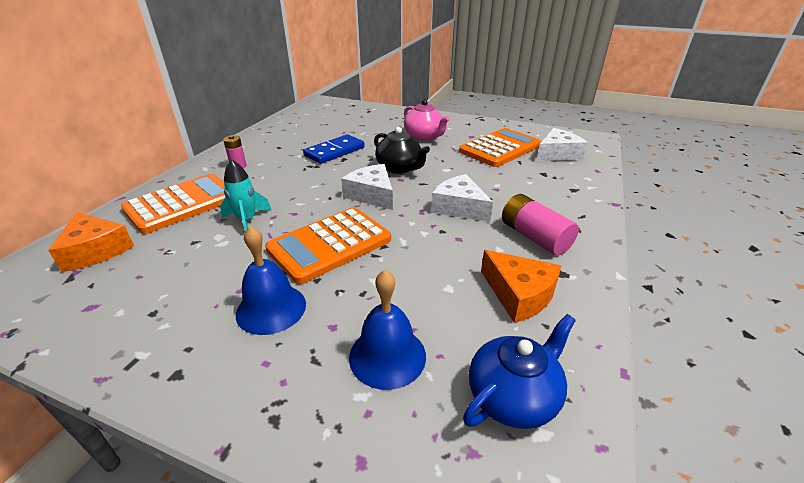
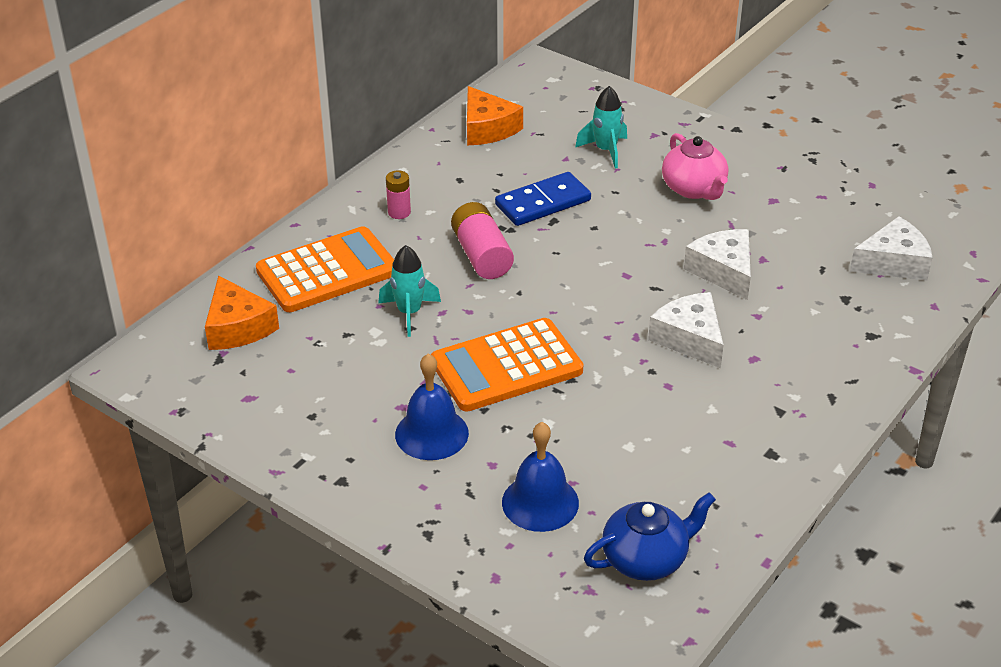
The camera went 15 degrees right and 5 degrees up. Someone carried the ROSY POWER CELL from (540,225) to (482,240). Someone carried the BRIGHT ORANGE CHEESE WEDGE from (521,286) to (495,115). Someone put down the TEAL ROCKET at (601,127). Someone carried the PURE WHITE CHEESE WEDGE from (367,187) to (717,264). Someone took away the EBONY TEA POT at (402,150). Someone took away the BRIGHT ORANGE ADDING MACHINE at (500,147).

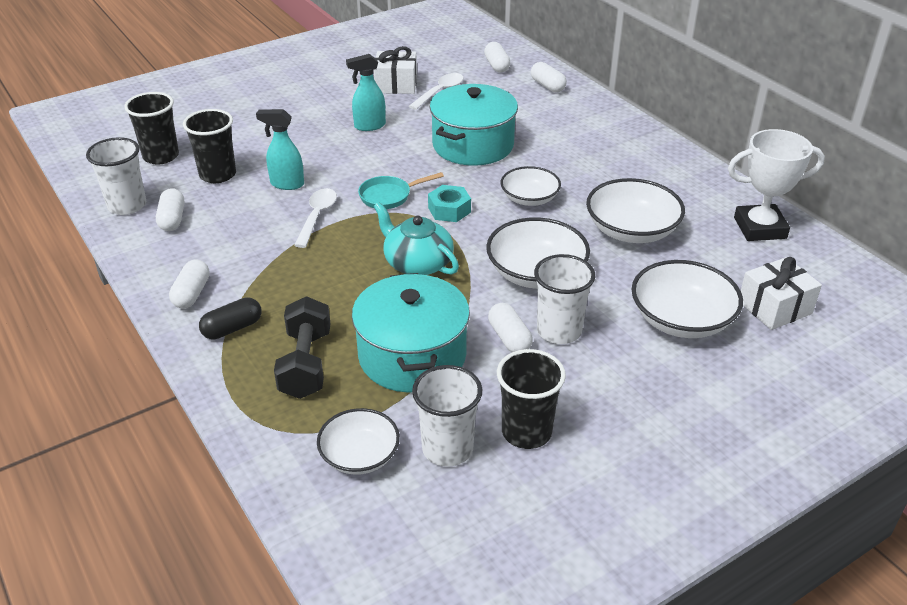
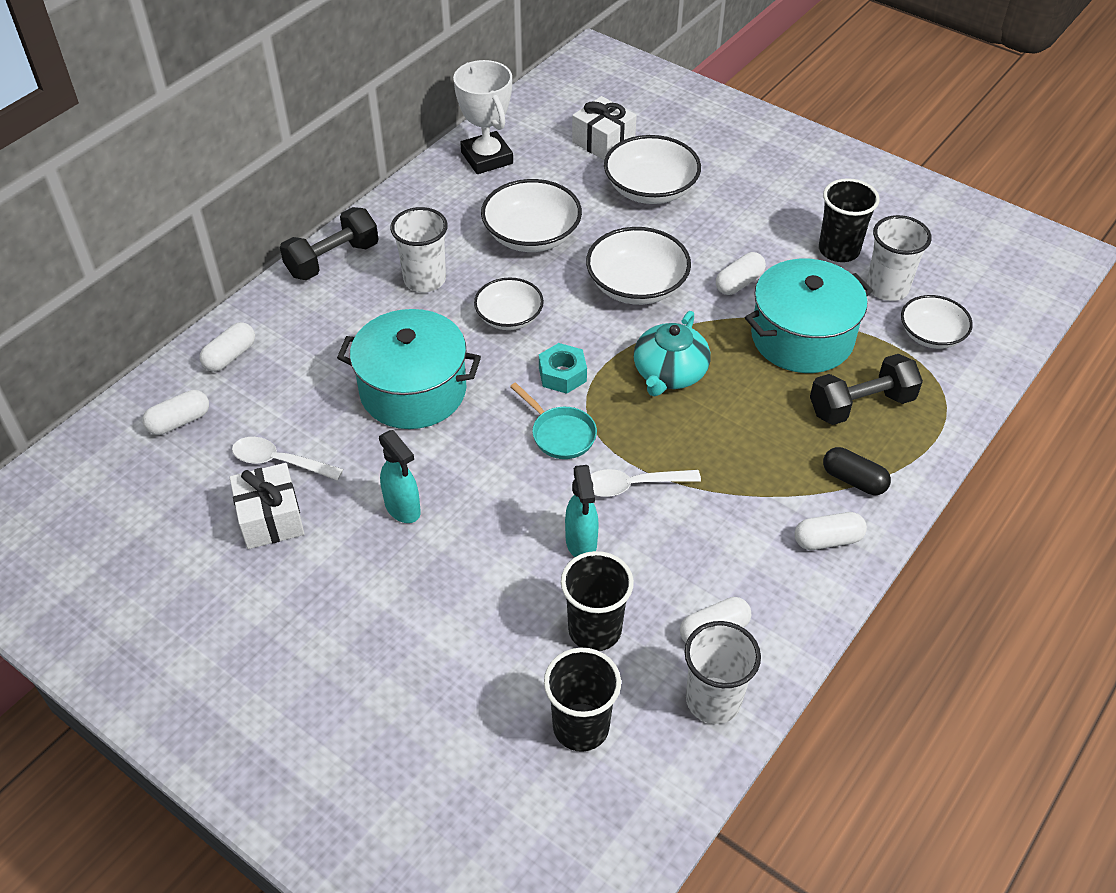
The camera went 110 degrees left and 10 degrees up. Someone put down the EBONY DUMBBELL at (329,243). Someone carried the PURE WHITE TUMBLER from (564,299) to (419,249).

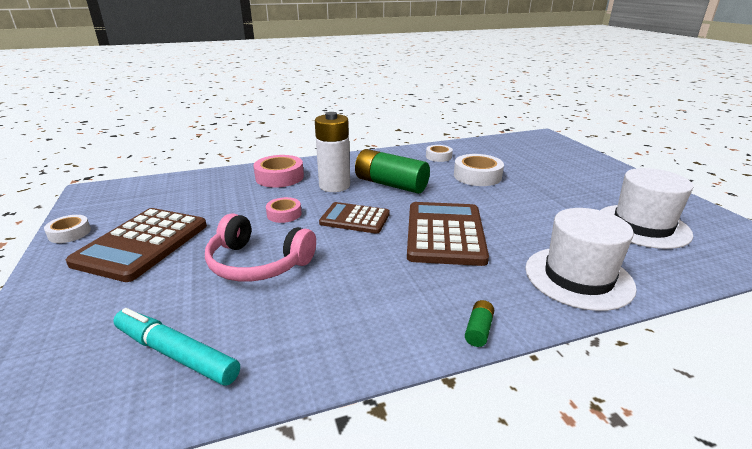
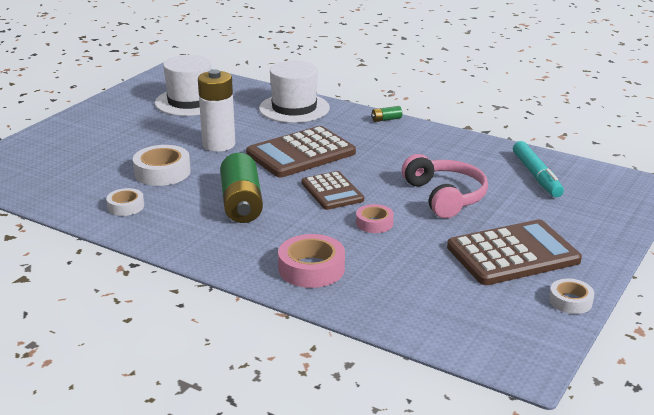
The camera went 130 degrees left and 0 degrees up. Someone carried the PURE WHITE POWER CELL from (332,152) to (216,111).

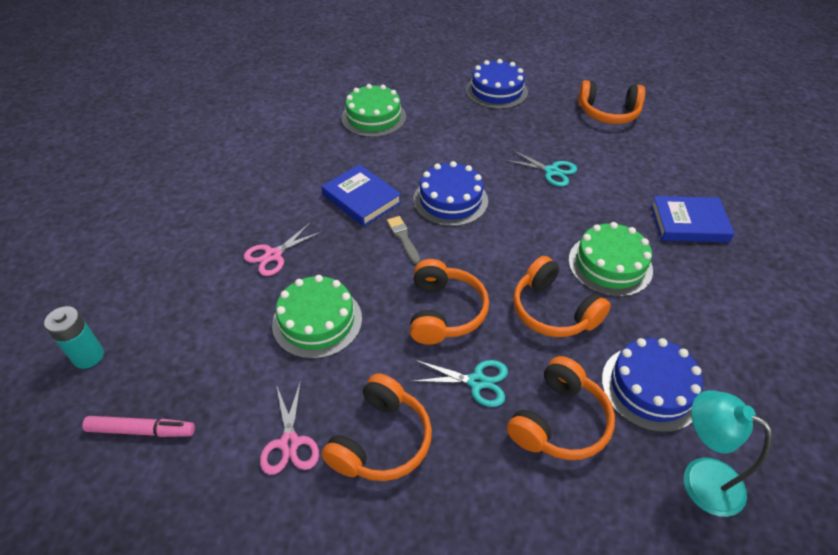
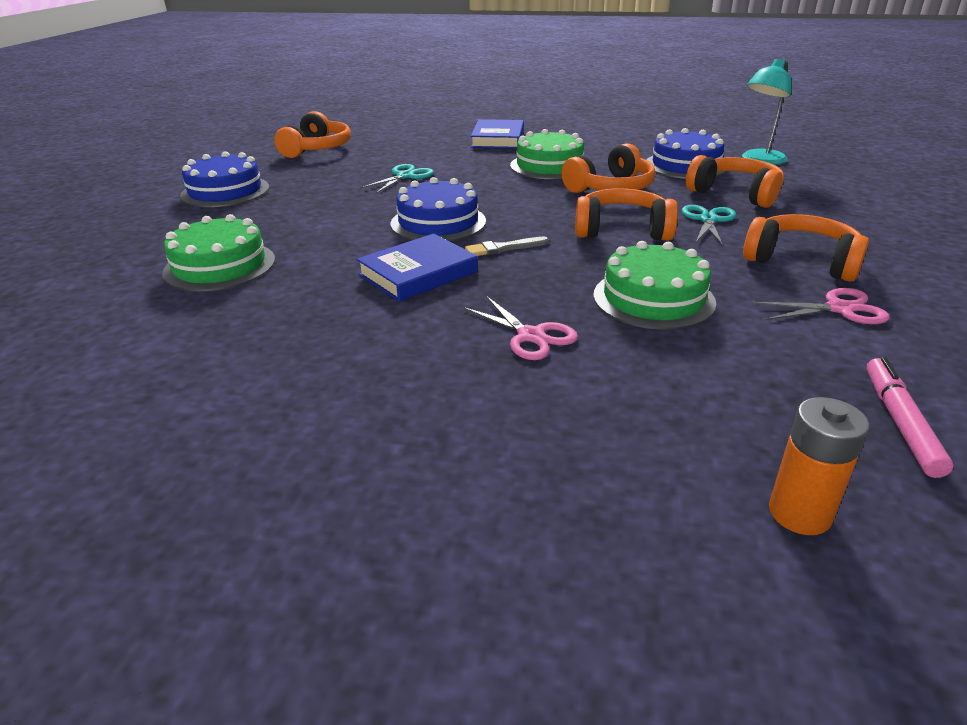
The camera went 85 degrees left and 15 degrees down. Someone repainted the TEAL POWER CELL at (74,337), which became the BRIGHT ORANGE POWER CELL at (819,466).

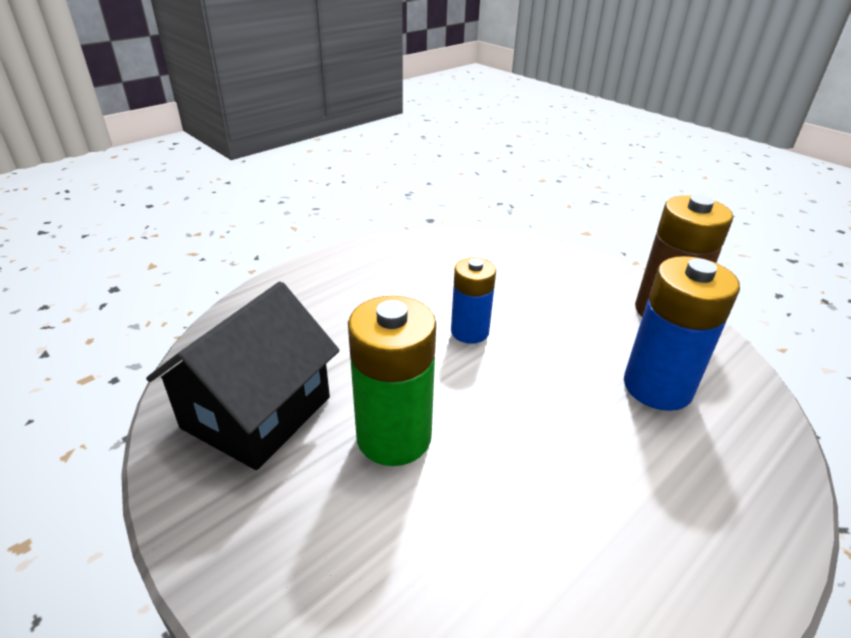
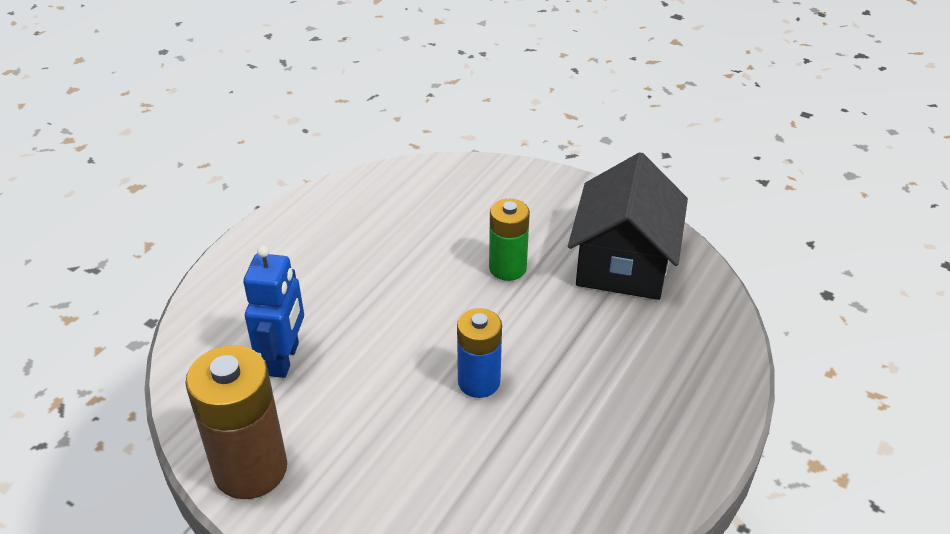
The camera went 165 degrees right and 5 degrees up. Someone swapped the BLUE POWER CELL at (682,333) for the BLUE TOY ROBOT at (273,311). Someone scaled the LEAF-GREEN POWER CELL at (392,381) by 0.63.

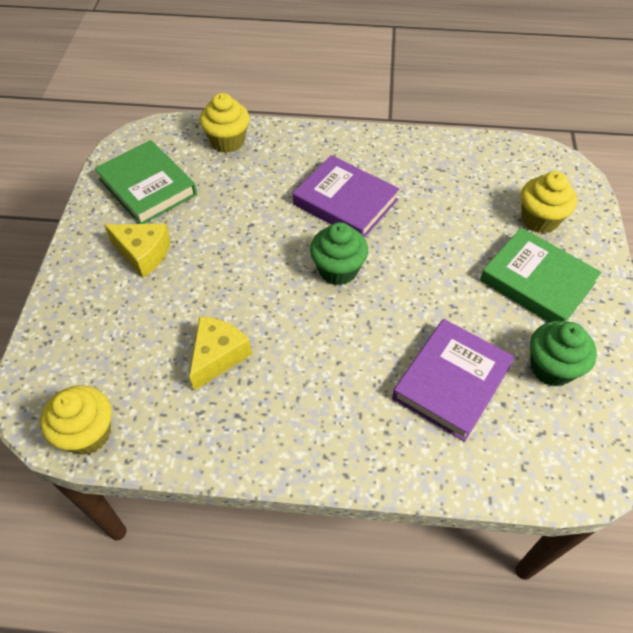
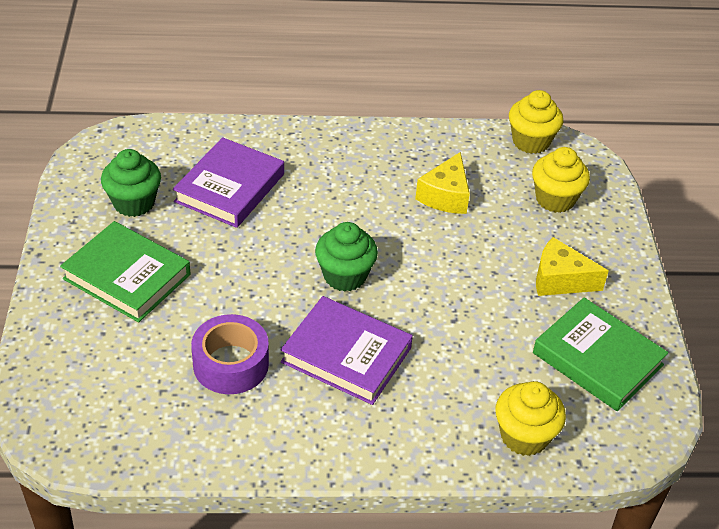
The camera went 170 degrees right and 10 degrees down. Someone put down the ROYAL PURPLE TAPE at (230,354). Someone carried the BRIGHT YELLOW MUFFIN from (549,202) to (561,180).

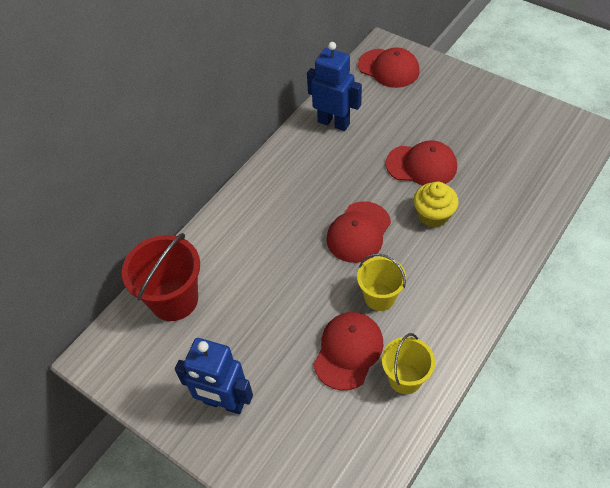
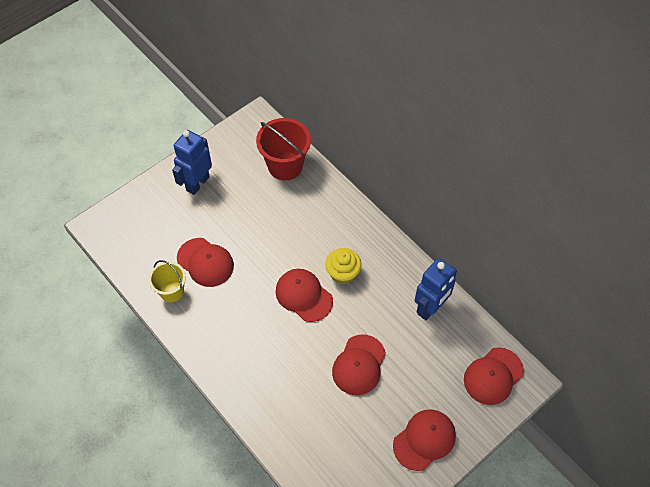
The camera went 100 degrees right and 5 degrees up. Someone carried the BRIGHT YELLOW MUFFIN from (436,205) to (343,266). Someone put down the SCARLET CAP at (424,440). Someone took away the BRIGHT YELLOW SAND BUCKET at (381,282).

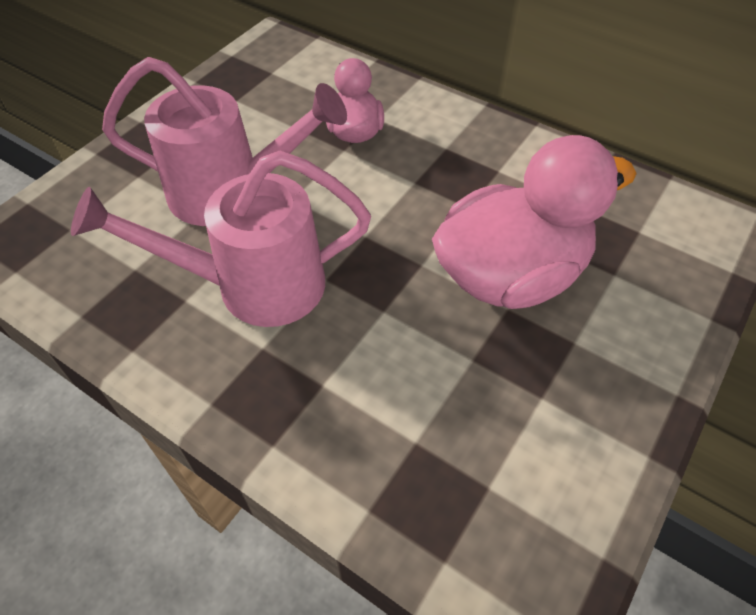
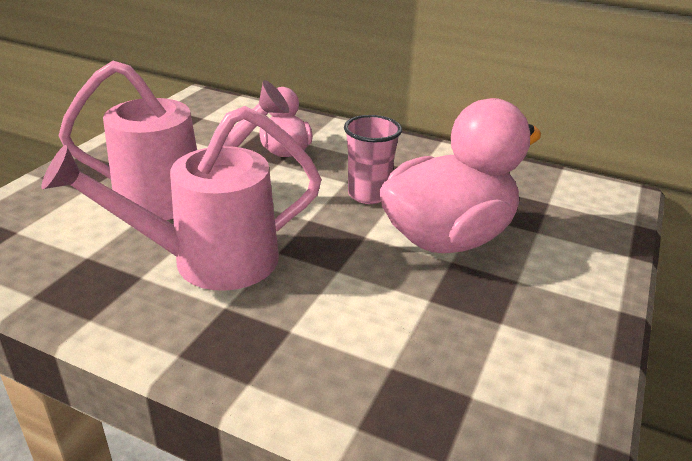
The camera went 10 degrees left and 20 degrees down. Someone put down the ROSY TUMBLER at (373,159).

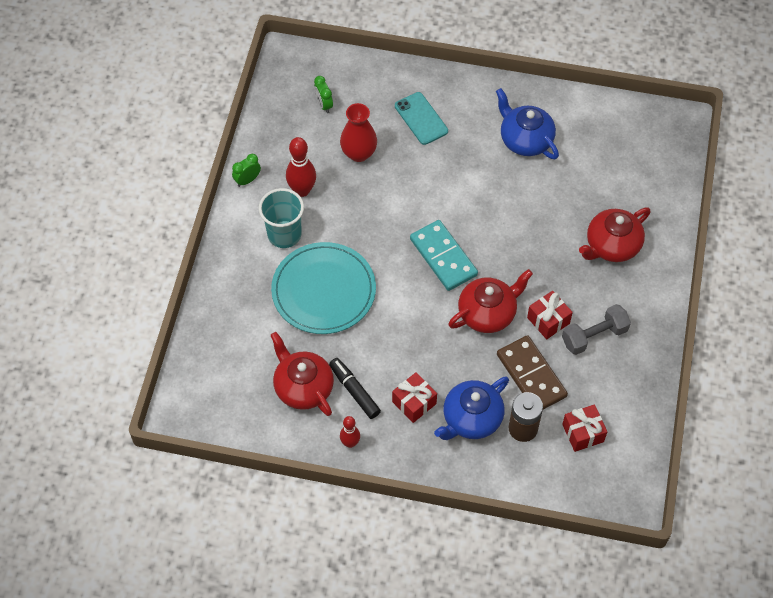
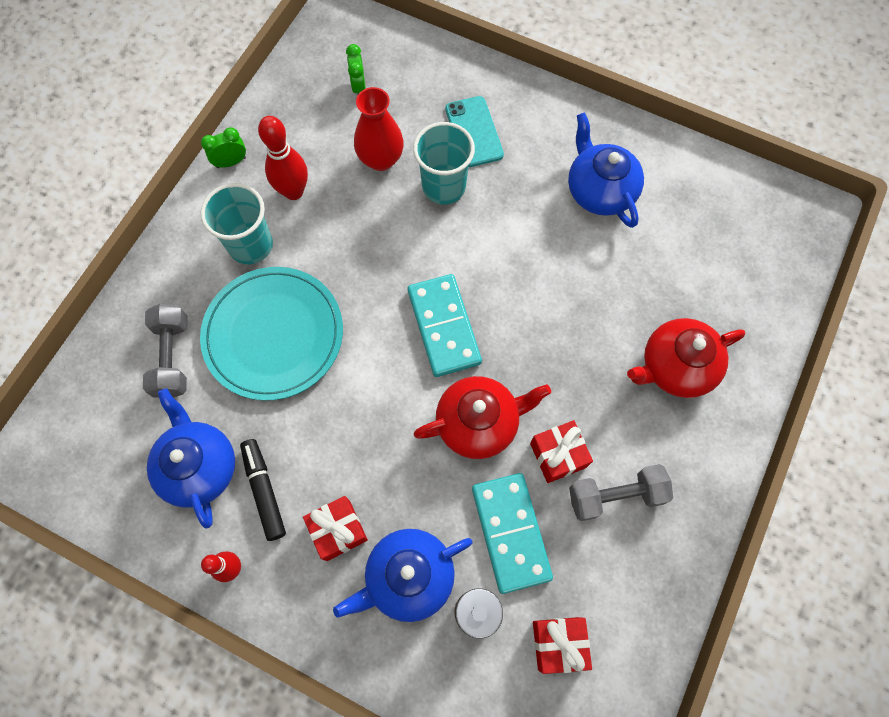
The camera went 15 degrees right and 10 degrees up. Someone put down the ASH-GREY DUMBBELL at (165,351). Someone repainted the SCARLET TEA POT at (302,374), which became the BLUE TEA POT at (191,458). Someone put down the TEAL TUMBLER at (444,163). Someone repainted the DARK BROWN DOMINO PIECE at (532,372), which became the TEAL DOMINO PIECE at (512,533).

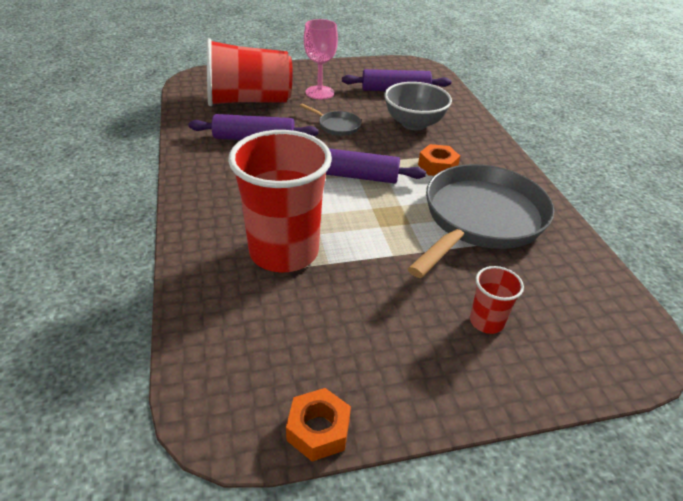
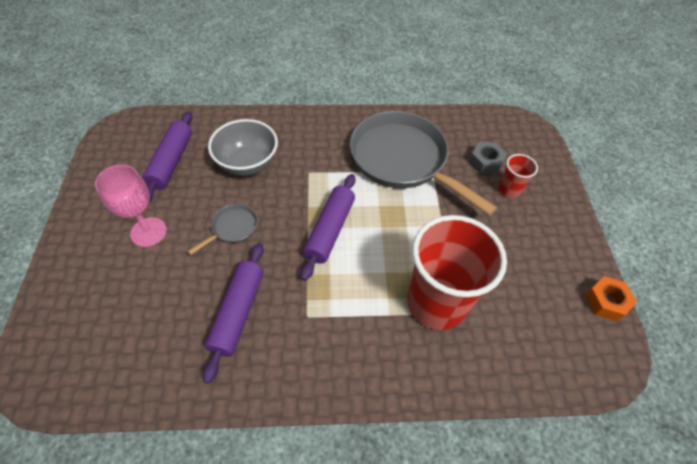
The camera went 80 degrees left and 15 degrees up. Someone put down the ASH-GREY HEXAGON NUT at (488,158). Someone took away the SCARLET TUMBLER at (250,72). Someone took away the BRIGHT ORANGE HEXAGON NUT at (439,160).

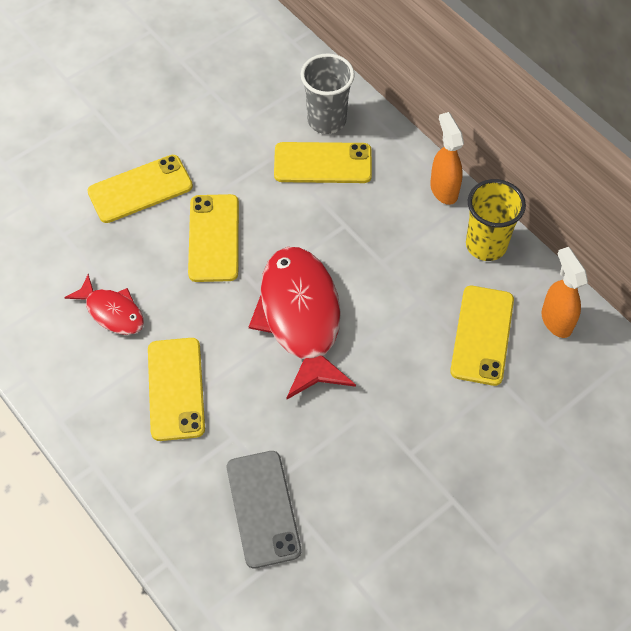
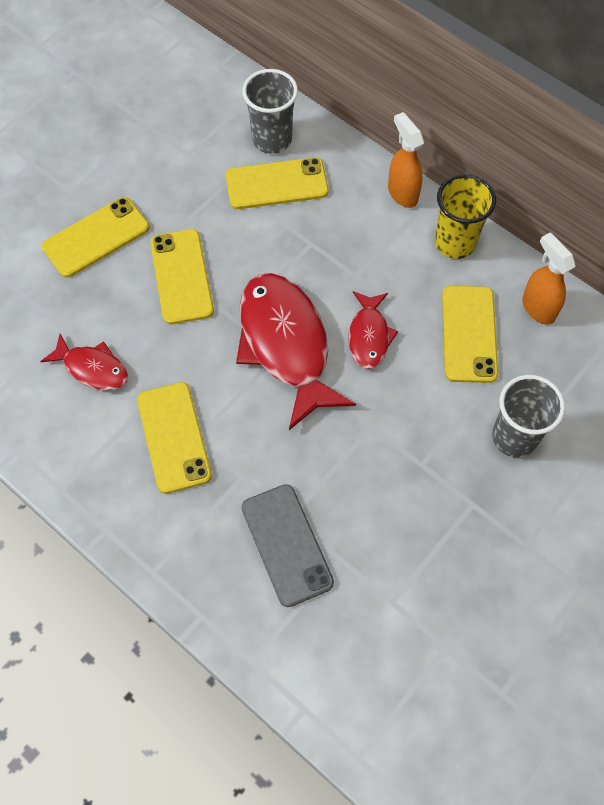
The camera went 10 degrees left and 5 degrees up. Someone put down the SCARLET FISH at (373,330). Someone put down the ASH-GREY TUMBLER at (528,416).

